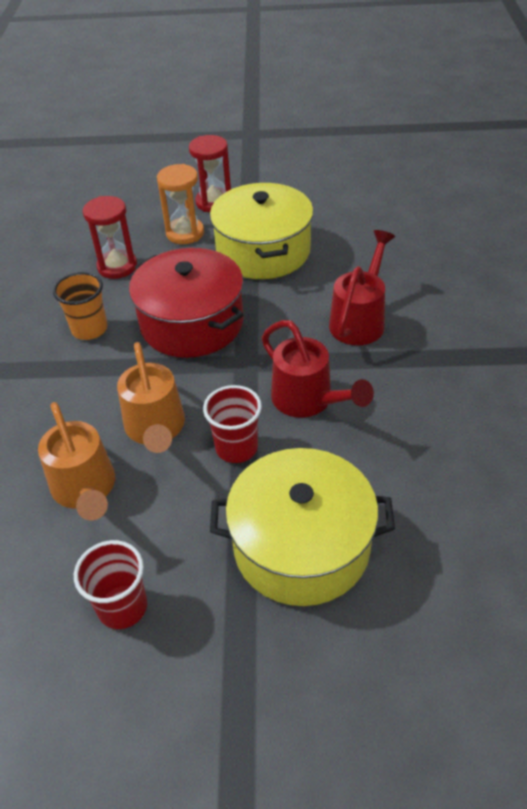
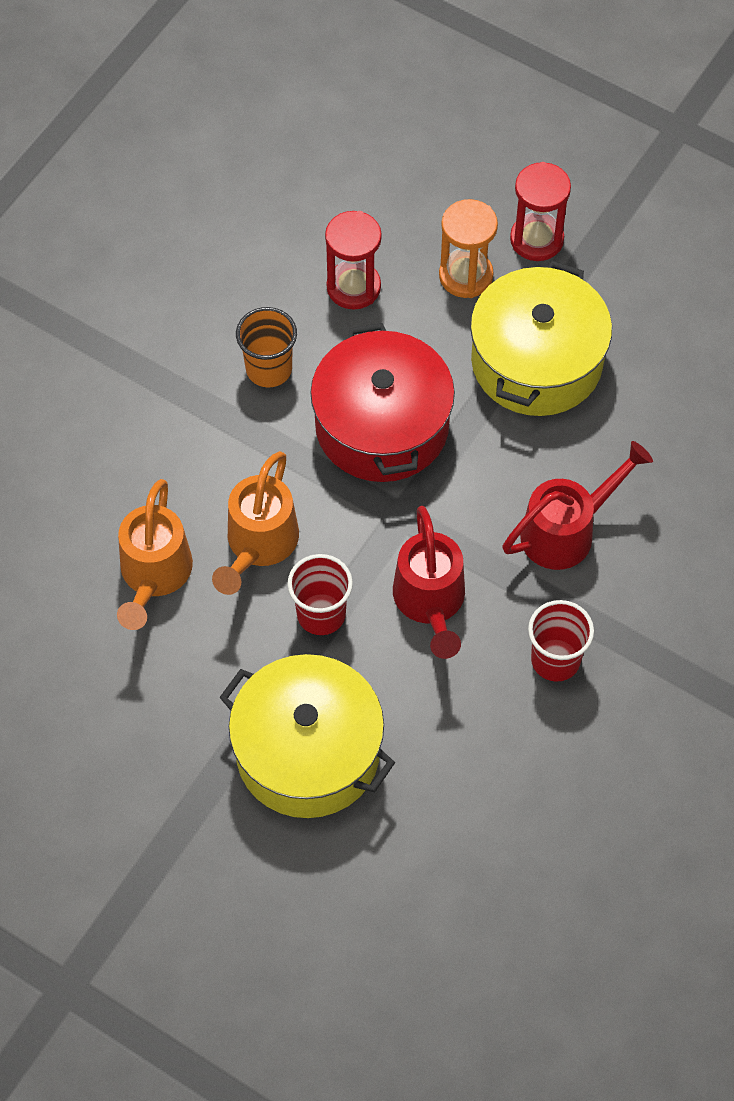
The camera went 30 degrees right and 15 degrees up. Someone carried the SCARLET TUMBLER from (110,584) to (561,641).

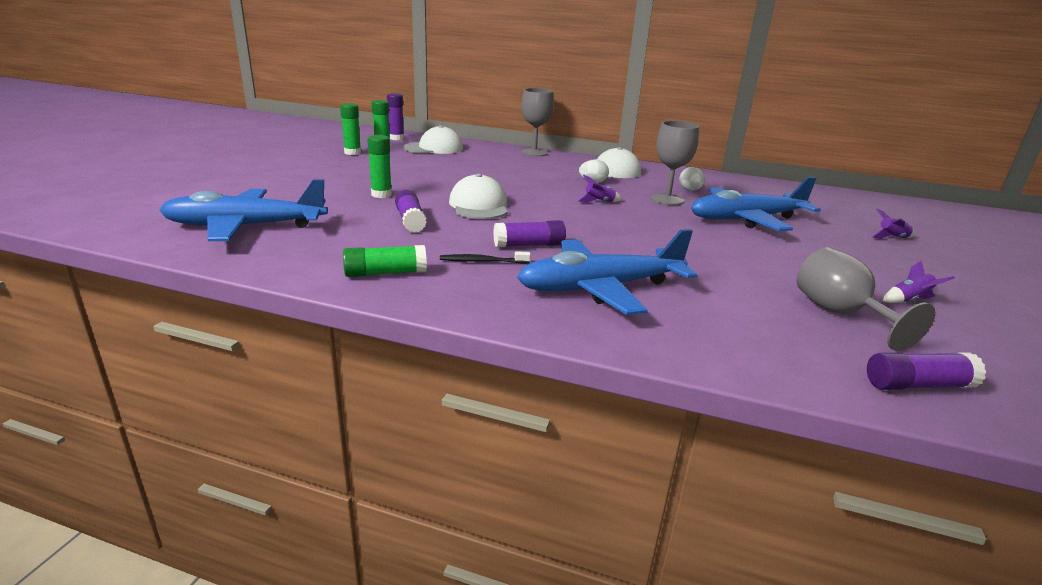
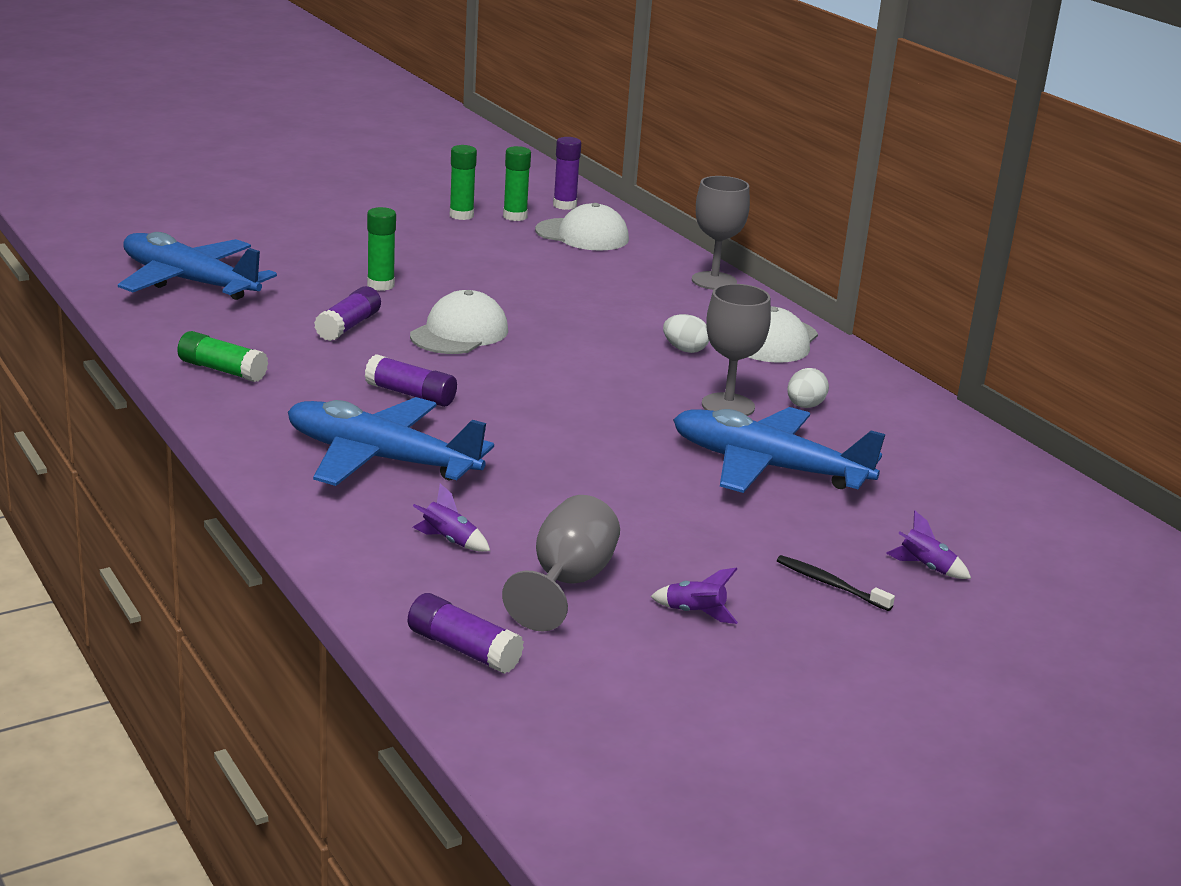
The camera went 40 degrees right and 0 degrees up. Someone carried the ROYAL PURPLE ROCKET from (600,189) to (451,518). Someone carried the EBONY TOOTHBRUSH from (485,257) to (836,583).

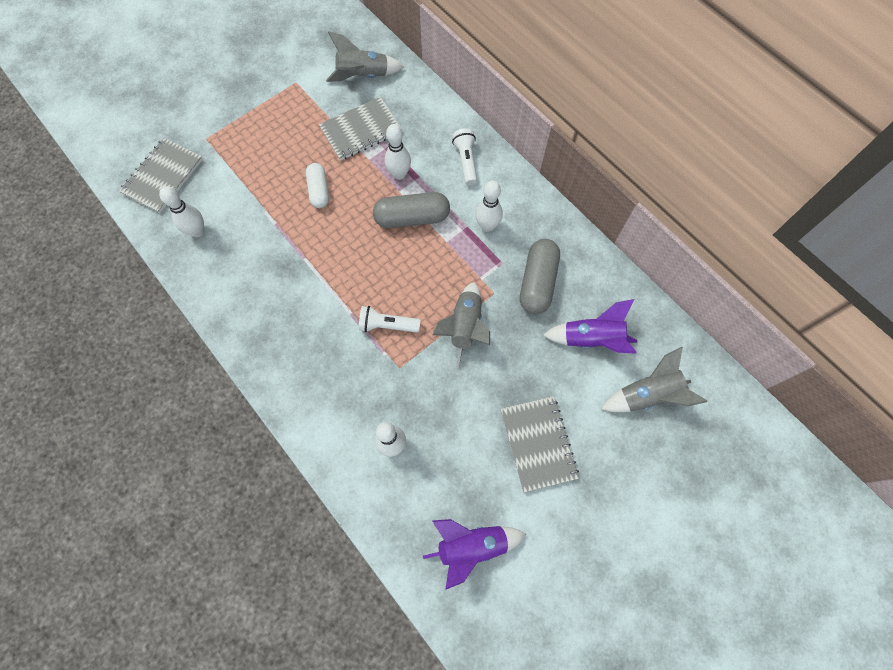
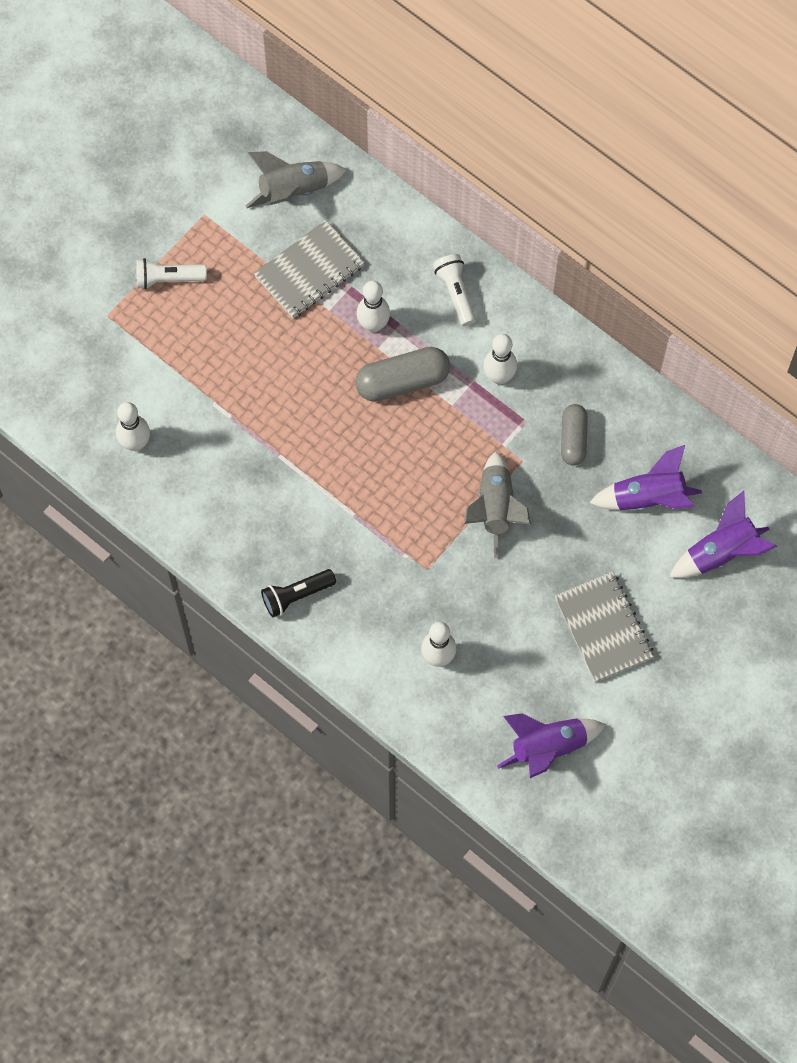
The camera went 10 degrees left and 0 degrees up. Someone carried the PURE WHITE FLASHLIGHT from (390,319) to (171,274). Someone put down the EBONY FLASHLIGHT at (298,593). Someone scaled the ASH-GREY PILL SHAPE at (540,276) by 0.65. Someone repainted the ASH-GREY ROCKET at (654,379), which became the ROYAL PURPLE ROCKET at (723,534). Someone took away the ASH-GREY NOTEBOOK at (161,175). Someone took away the PURE WHITE PILL SHAPE at (317,185).

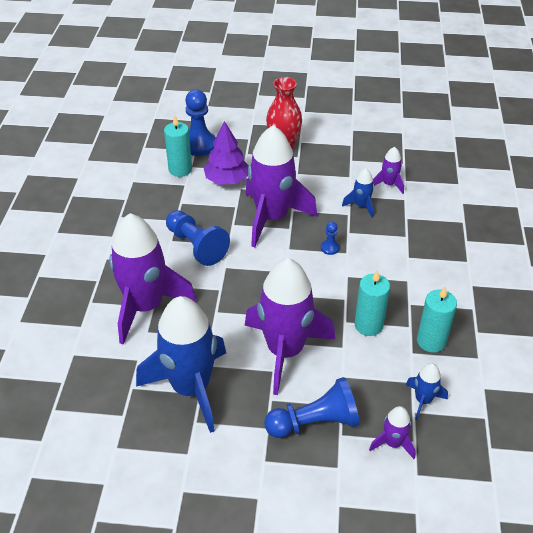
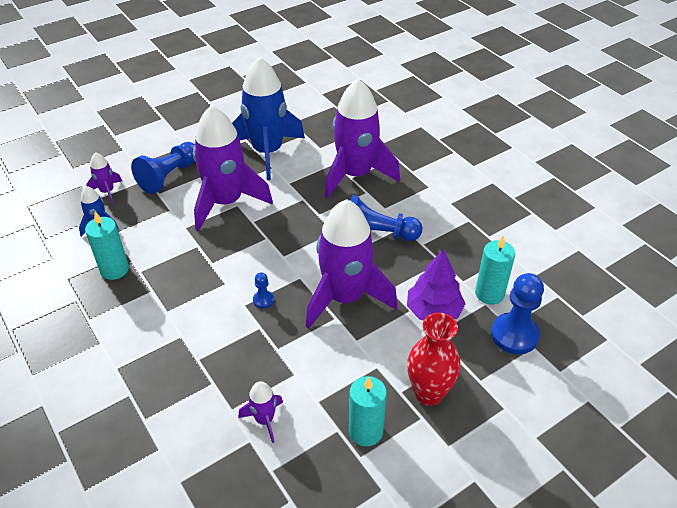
The camera went 140 degrees right and 0 degrees up. Someone carried the TEAL WAX CANDLE from (372,303) to (368,411). Someone took away the BLUE ROCKET at (358,193).

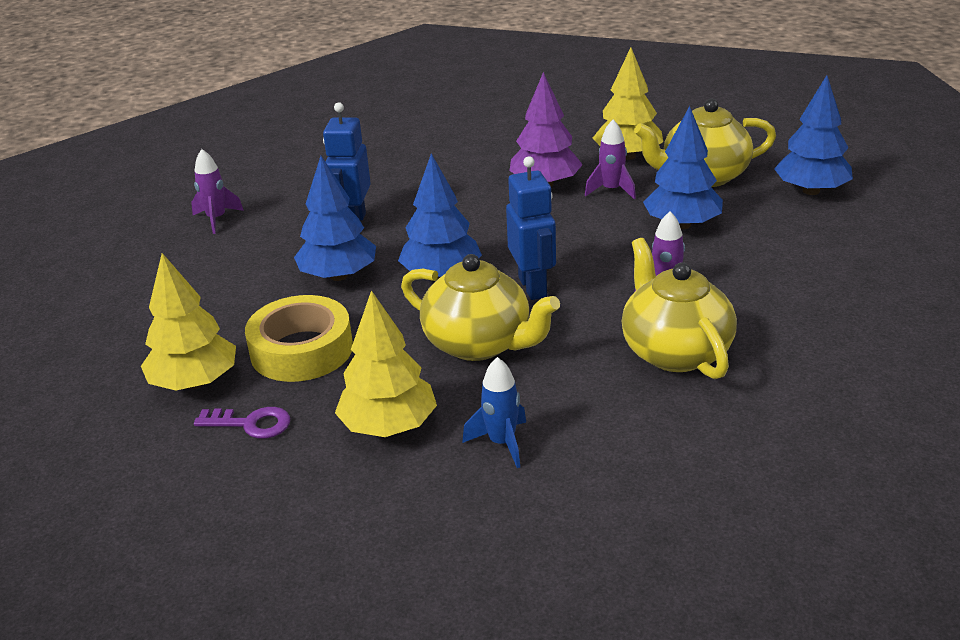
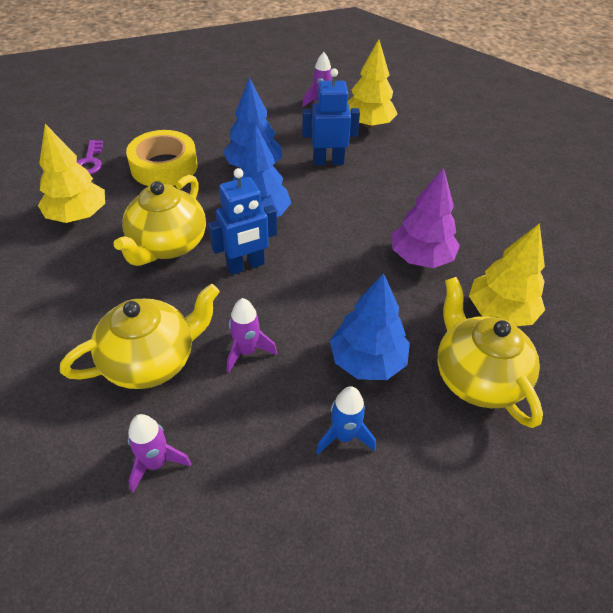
The camera went 75 degrees right and 15 degrees up. Someone carried the ROYAL PURPLE ROCKET from (610,159) to (159,453). Someone carried the BLUE ROCKET from (494,412) to (346,420). Someone carried the BRIGHT YELLOW TREE from (188,322) to (373,83). Someone took away the BLUE TREE at (813,135).

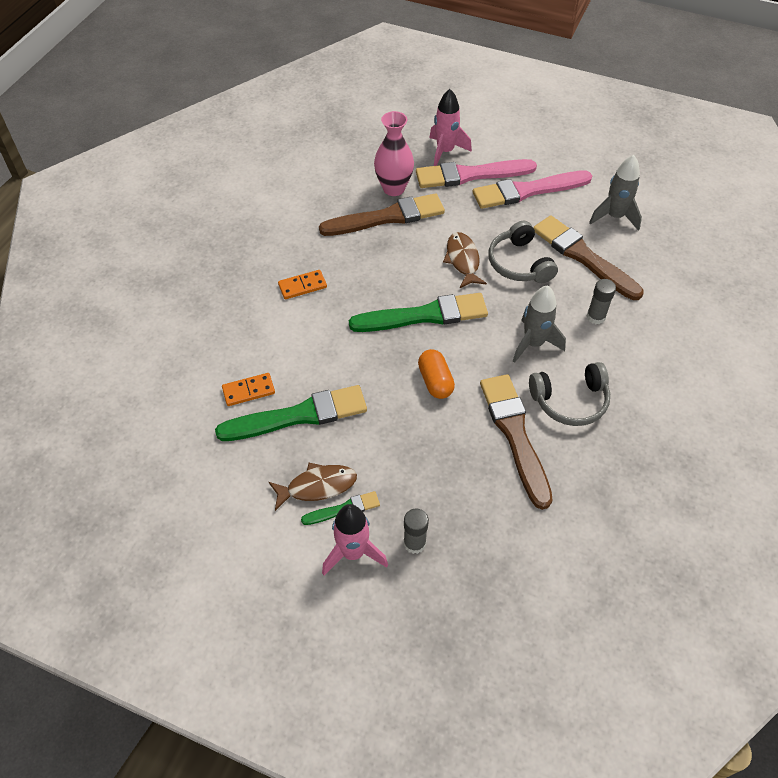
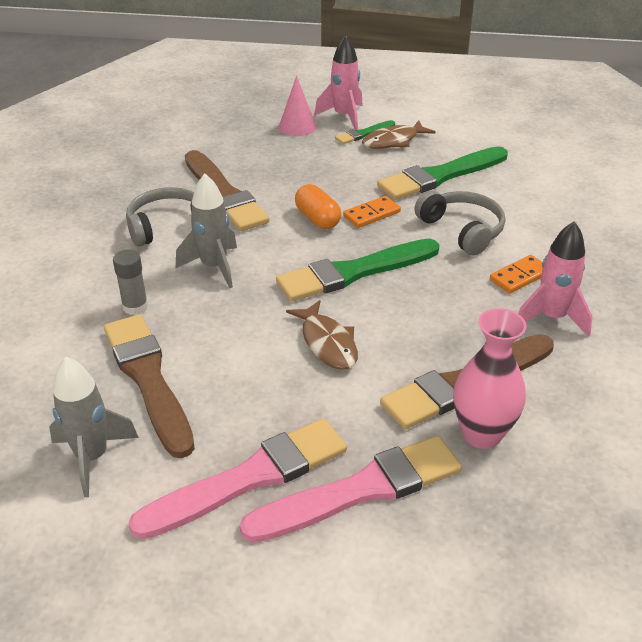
The camera went 165 degrees right and 15 degrees down. Someone rotated the DARK BROWN PAINT BRUSH at (588,257) by 150 degrees counterclockwise. Someone swapped the ASH-GREY GLUE STICK at (416,531) for the ROSY CONE SHAPE at (297,106). Someone carried the BRIGHT ORANGE DOMINO PIECE from (248,389) to (372,212). Someone carried the ASH-GREY HEADPHONES from (523,252) to (459,222). Someone carried the ROSY ROCKET from (451,127) to (555,279).

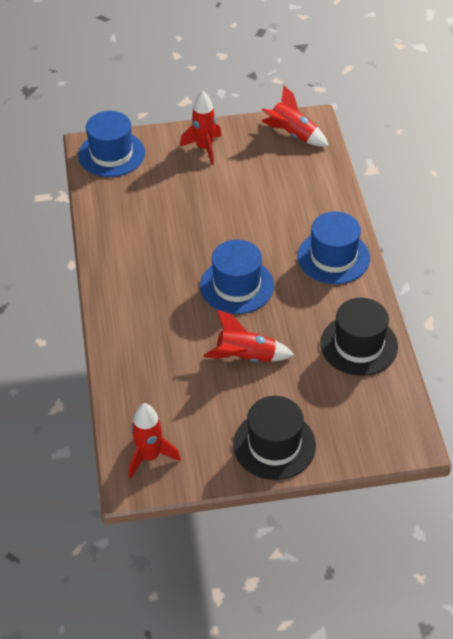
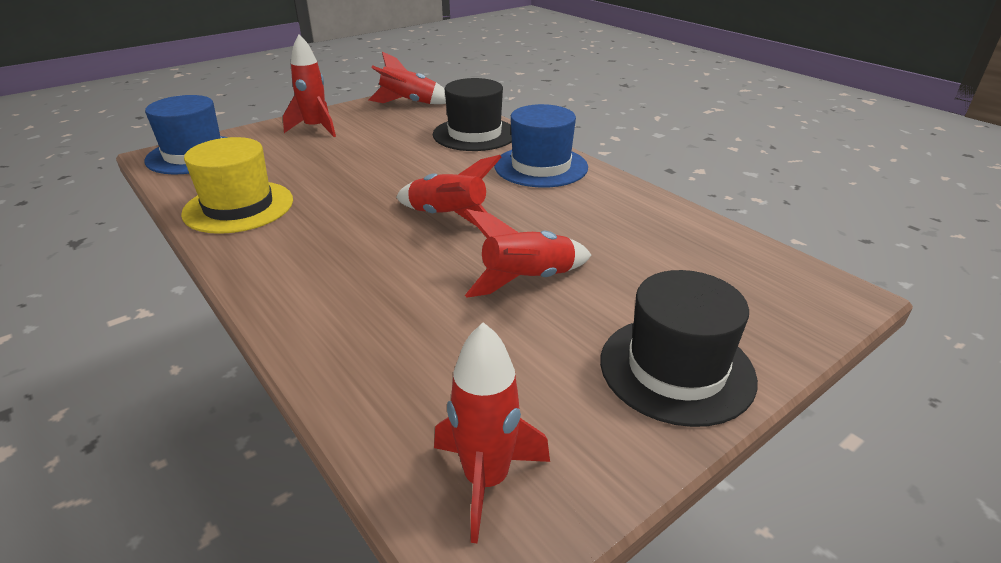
The camera went 30 degrees left and 15 degrees down. Someone put down the BRIGHT YELLOW HAT at (237,185). Someone swapped the BLUE HAT at (237,277) for the SCARLET ROCKET at (449,190). Someone carried the EBONY HAT from (359,337) to (472,114).

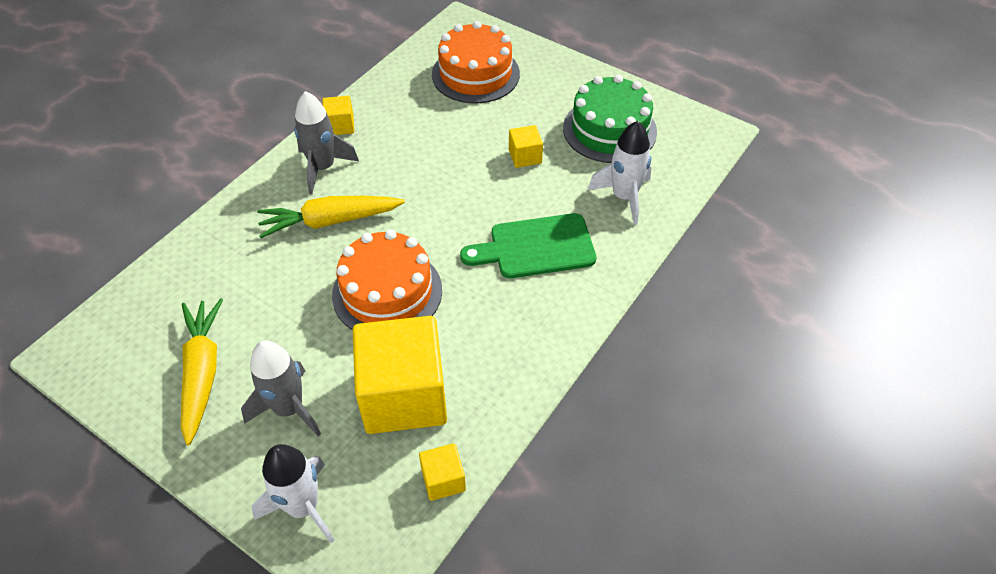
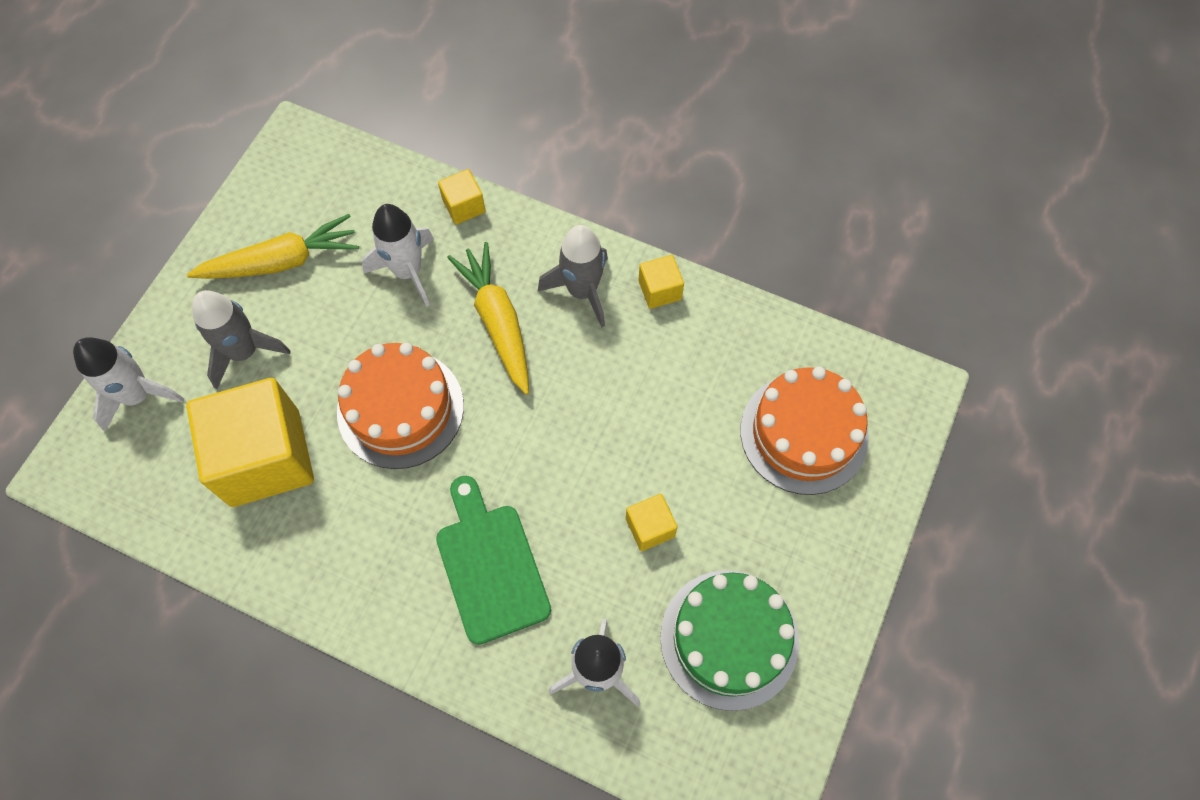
The camera went 80 degrees right and 15 degrees up. Someone put down the PURE WHITE ROCKET at (398,255). Someone carried the BRIGHT YELLOW CUBE from (442,472) to (462,196).

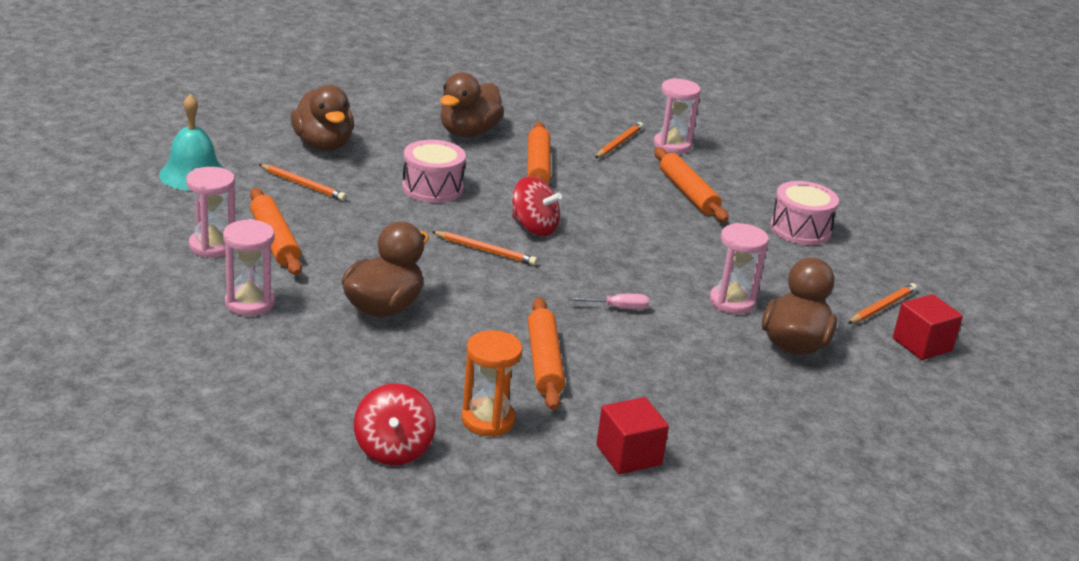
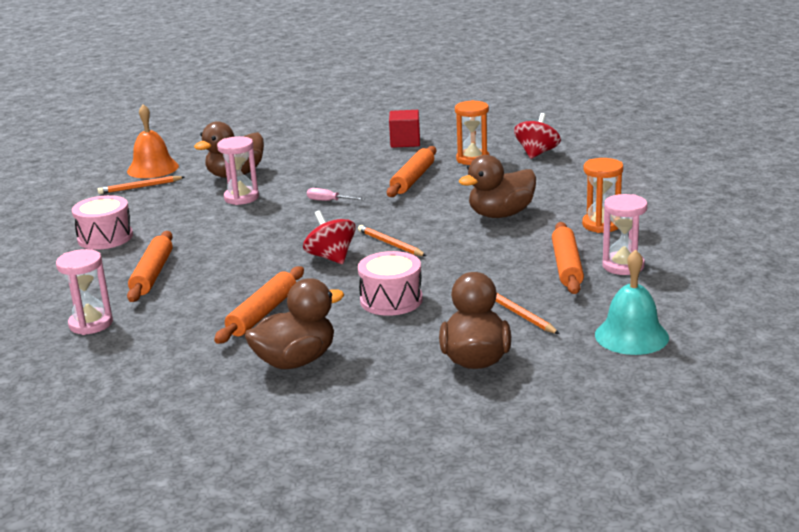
The camera went 150 degrees left and 5 degrees down. Someone swapped the SCARLET CUBE at (928,327) for the BRIGHT ORANGE BELL at (153,141). Someone repainted the ROSY HOURGLASS at (249,267), which became the BRIGHT ORANGE HOURGLASS at (602,195). Someone took away the BRIGHT ORANGE LEAD PENCIL at (619,140).

